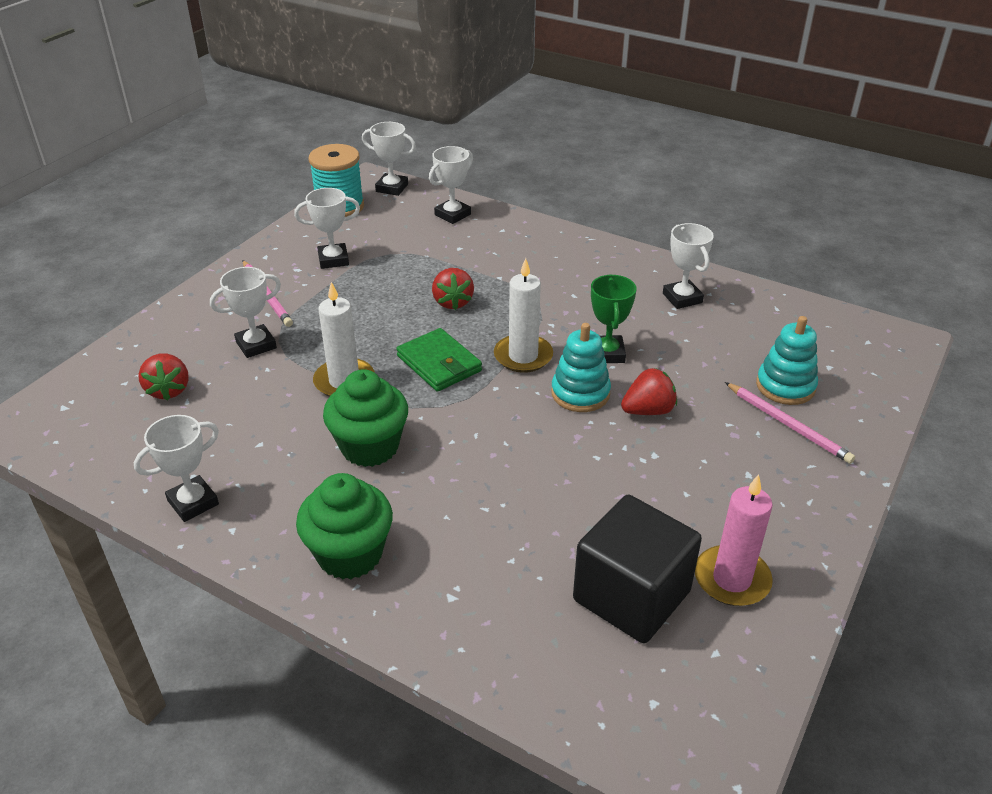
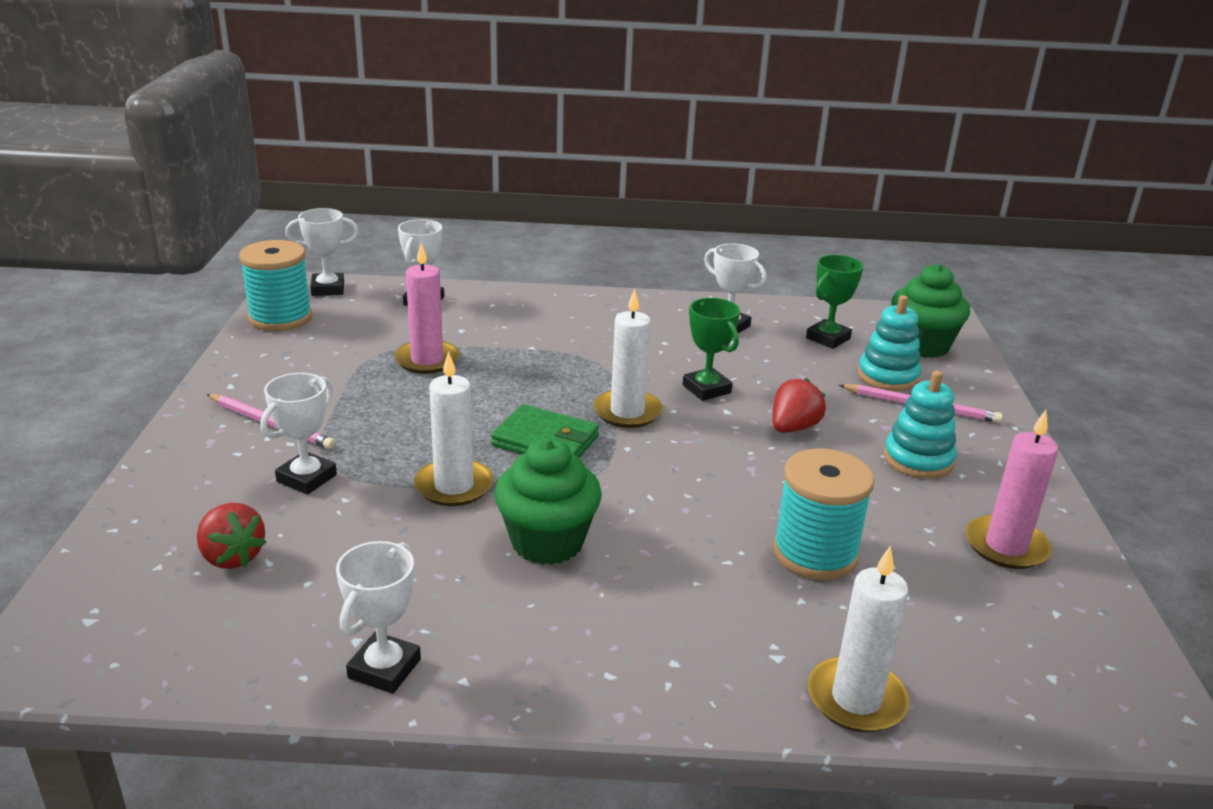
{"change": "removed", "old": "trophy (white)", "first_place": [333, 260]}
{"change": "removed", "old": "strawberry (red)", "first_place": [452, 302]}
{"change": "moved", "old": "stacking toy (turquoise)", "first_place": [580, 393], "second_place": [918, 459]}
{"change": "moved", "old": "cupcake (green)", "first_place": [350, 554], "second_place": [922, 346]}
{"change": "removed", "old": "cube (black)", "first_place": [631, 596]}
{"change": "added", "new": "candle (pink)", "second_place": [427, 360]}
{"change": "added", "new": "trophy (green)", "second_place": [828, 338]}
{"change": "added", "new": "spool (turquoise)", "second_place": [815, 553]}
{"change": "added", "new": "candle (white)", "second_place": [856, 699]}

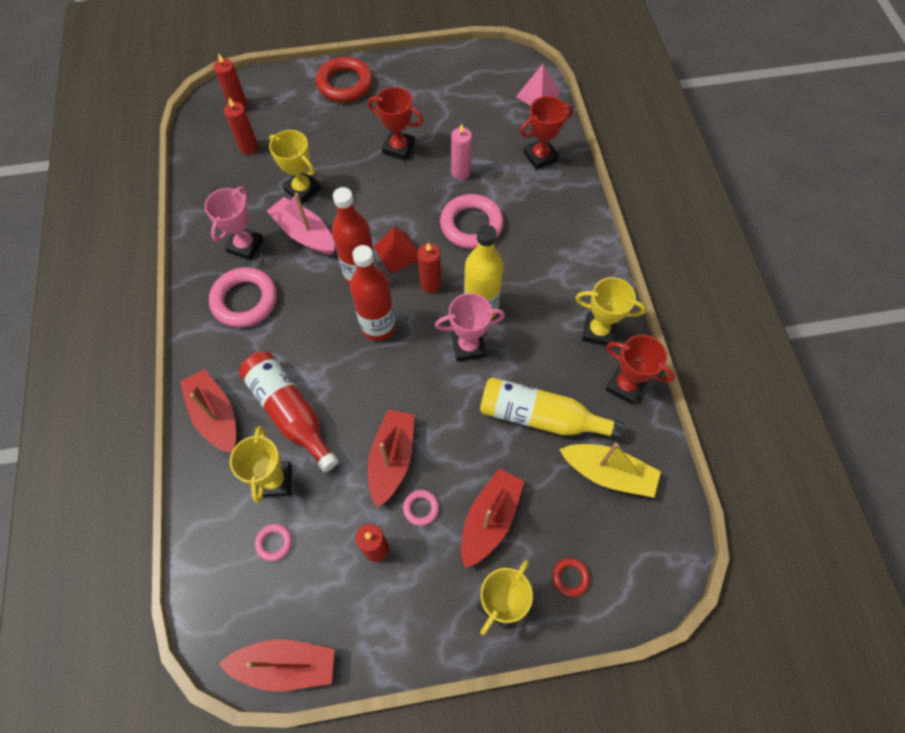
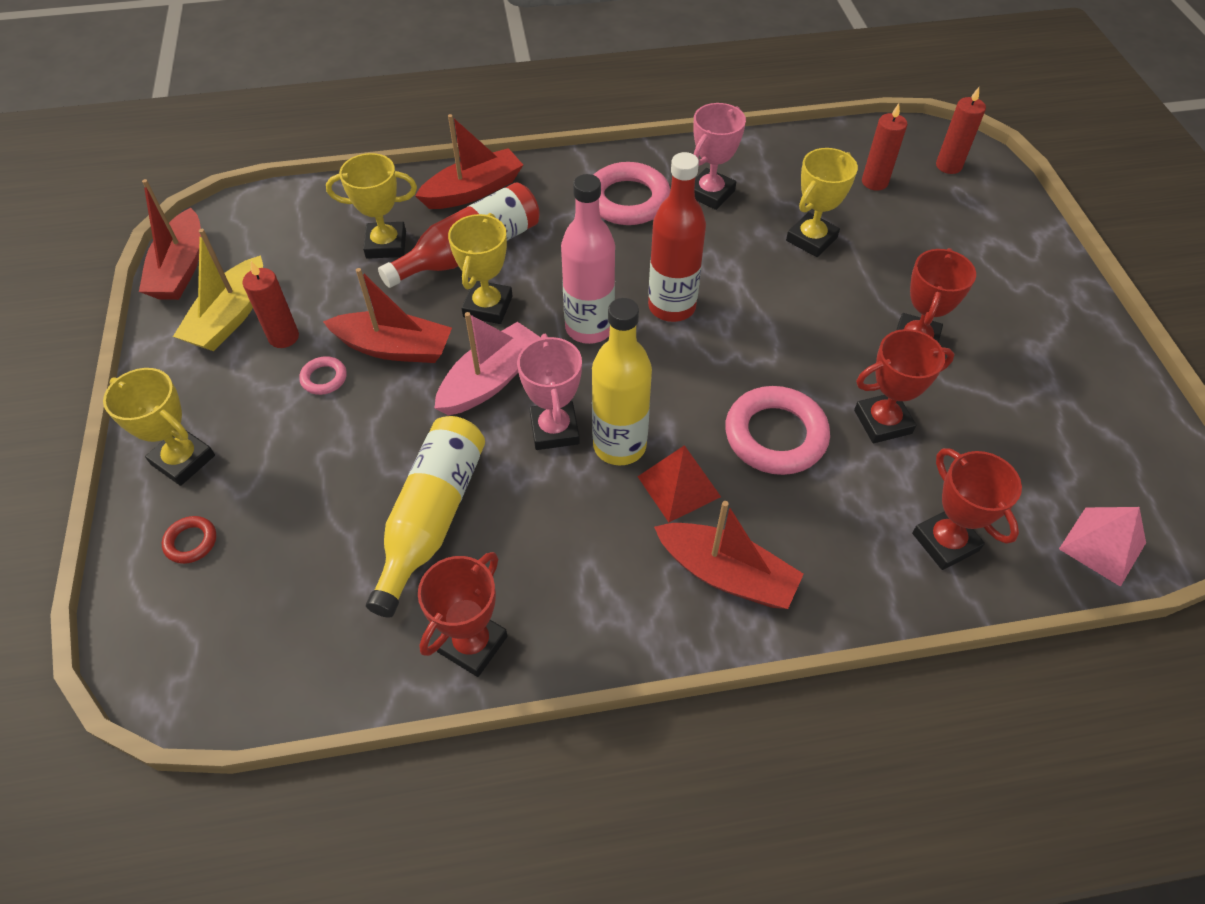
{"change": "removed", "old": "ring (red)", "first_place": [345, 84]}
{"change": "replaced", "old": "candle (pink)", "new": "trophy (red)", "first_place": [460, 172], "second_place": [882, 422]}
{"change": "turned", "old": "trophy (pink)", "first_place": [245, 246], "second_place": [710, 193], "degrees": -75}
{"change": "moved", "old": "boat (pink)", "first_place": [304, 234], "second_place": [490, 380]}
{"change": "moved", "old": "pyramid (red)", "first_place": [398, 252], "second_place": [679, 486]}
{"change": "removed", "old": "candle (red)", "first_place": [430, 284]}
{"change": "recoloured", "old": "bottle (red)", "new": "bottle (pink)", "first_place": [378, 326], "second_place": [589, 328]}
{"change": "moved", "old": "trophy (yellow)", "first_place": [598, 331], "second_place": [488, 306]}
{"change": "moved", "old": "boat (yellow)", "first_place": [608, 473], "second_place": [230, 317]}
{"change": "moved", "old": "boat (red)", "first_place": [489, 519], "second_place": [726, 574]}
{"change": "removed", "old": "ring (pink)", "first_place": [274, 542]}

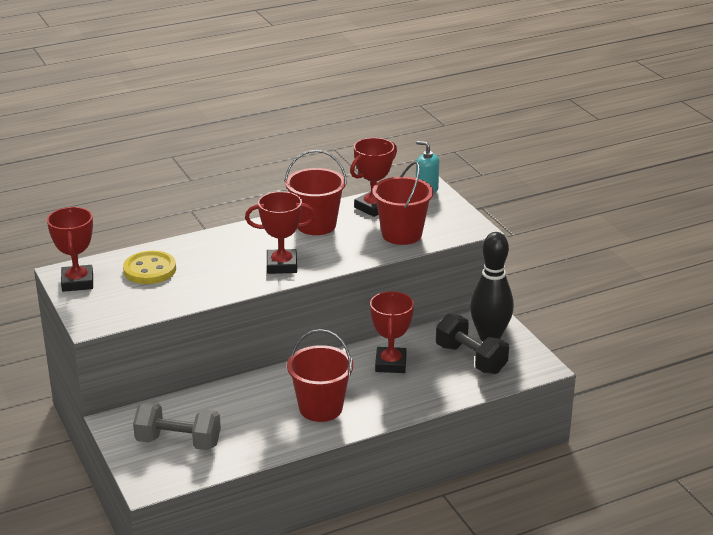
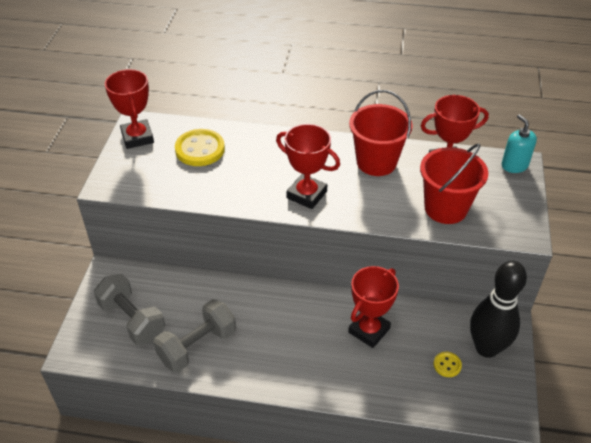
{"change": "turned", "old": "trophy (red)", "first_place": [77, 282], "second_place": [137, 137], "degrees": -45}
{"change": "replaced", "old": "dumbbell (black)", "new": "button (yellow)", "first_place": [470, 359], "second_place": [447, 365]}
{"change": "removed", "old": "bucket (red)", "first_place": [320, 408]}
{"change": "added", "new": "dumbbell (grey)", "second_place": [197, 346]}

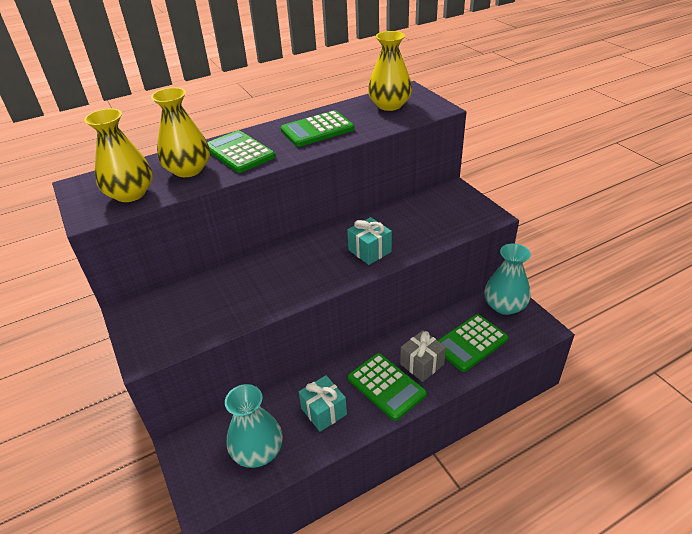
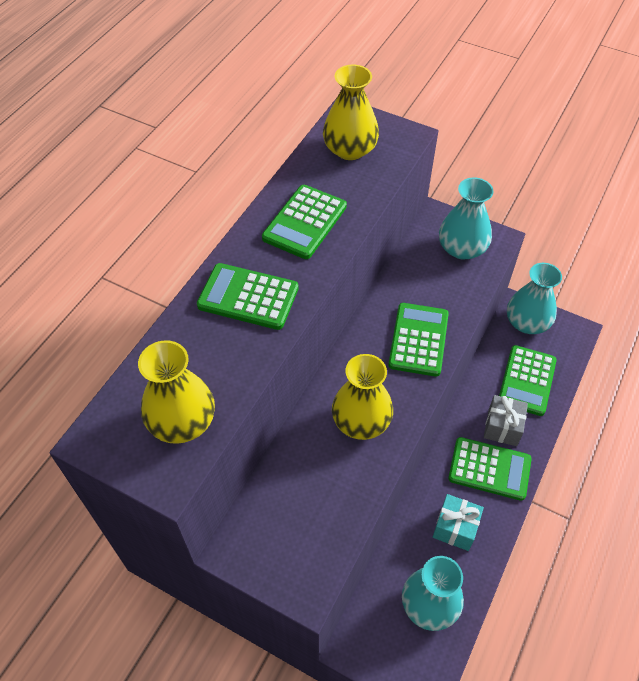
{"change": "moved", "old": "vase (yellow)", "first_place": [188, 170], "second_place": [361, 421]}
{"change": "replaced", "old": "gift (turquoise)", "new": "calculator (green)", "first_place": [369, 251], "second_place": [418, 340]}
{"change": "added", "new": "vase (turquoise)", "second_place": [462, 248]}

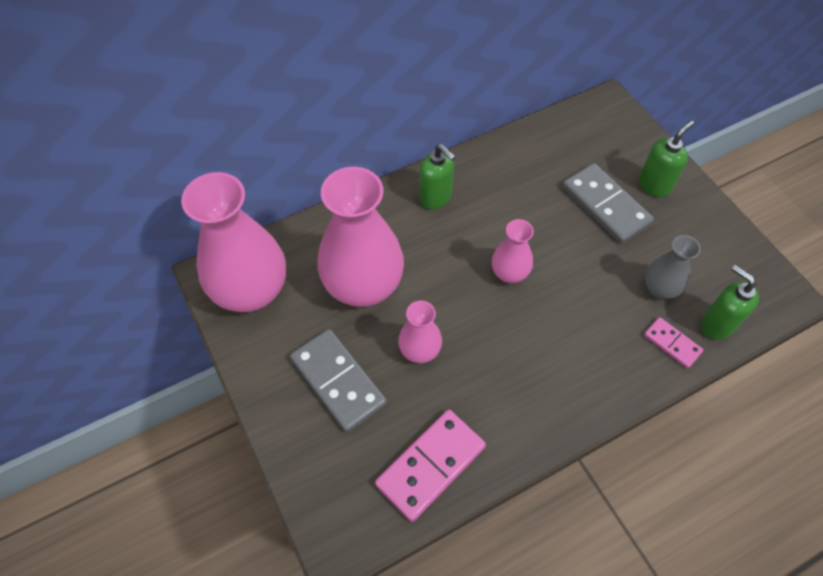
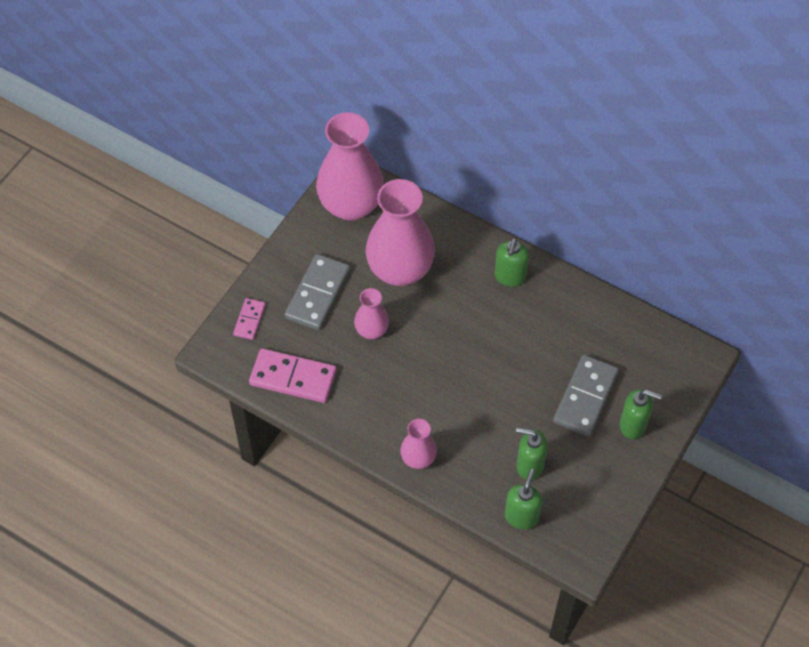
{"change": "moved", "old": "vase (pink)", "first_place": [509, 273], "second_place": [418, 458]}
{"change": "replaced", "old": "vase (grey)", "new": "soap dispenser (green)", "first_place": [660, 288], "second_place": [529, 465]}
{"change": "moved", "old": "domino (pink)", "first_place": [672, 343], "second_place": [249, 320]}

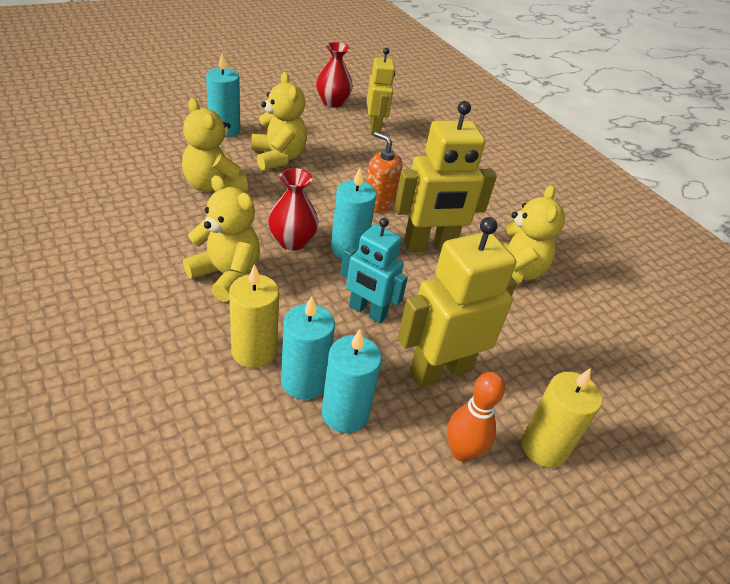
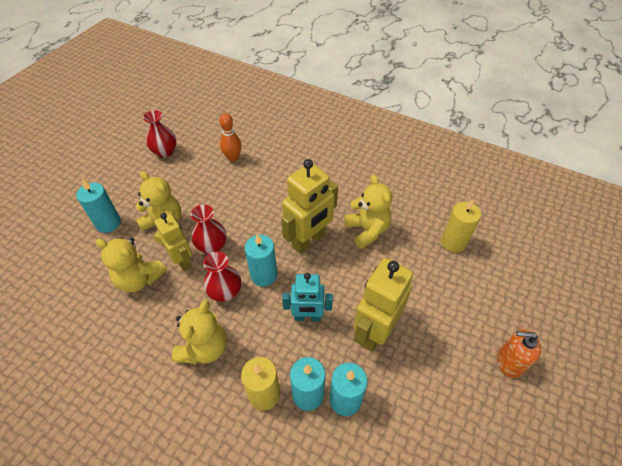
{"change": "moved", "old": "robot (yellow)", "first_place": [375, 128], "second_place": [182, 261]}
{"change": "moved", "old": "soap dispenser (orange)", "first_place": [378, 203], "second_place": [509, 362]}
{"change": "turned", "old": "teddy bear (yellow)", "first_place": [226, 275], "second_place": [204, 348], "degrees": 105}
{"change": "moved", "old": "candle (yellow)", "first_place": [544, 447], "second_place": [453, 242]}
{"change": "moved", "old": "bowling pin (orange)", "first_place": [462, 452], "second_place": [233, 158]}
{"change": "added", "new": "vase (red)", "second_place": [212, 246]}

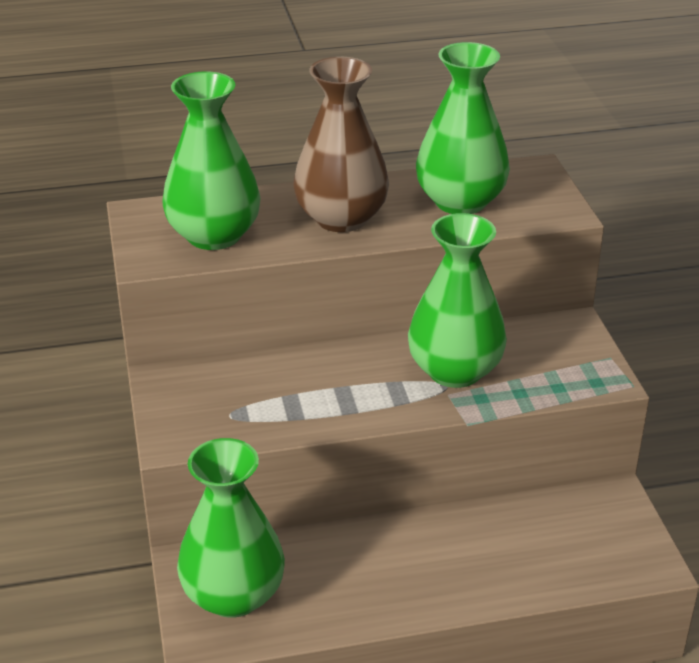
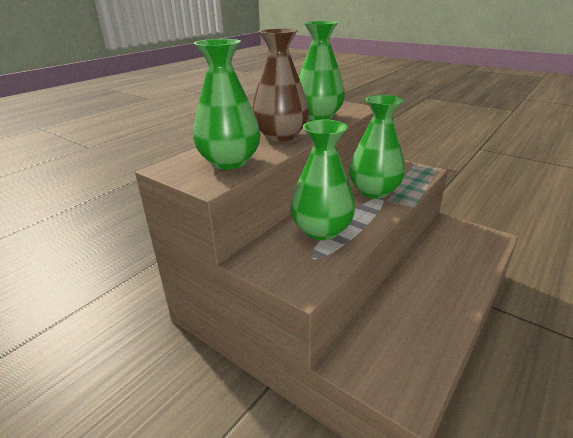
{"change": "moved", "old": "vase (green)", "first_place": [233, 595], "second_place": [321, 230]}

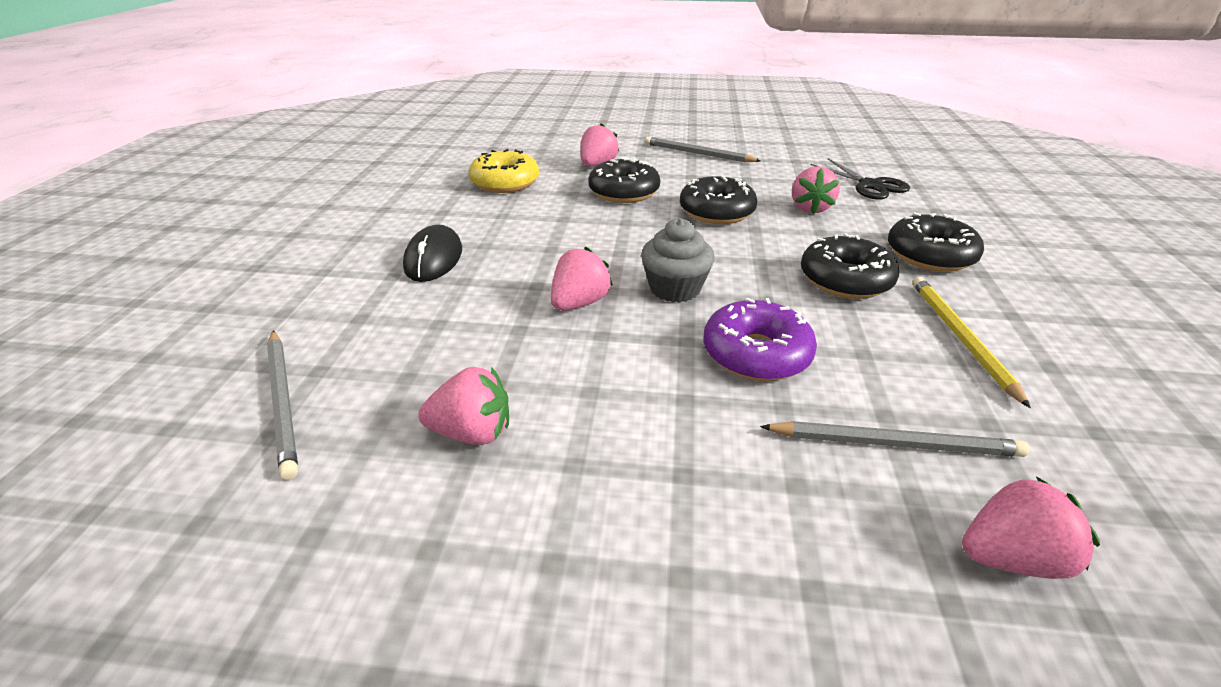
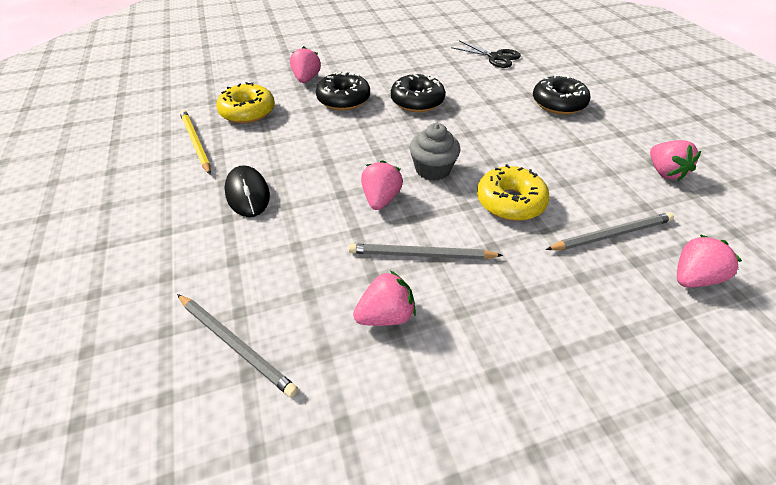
{"change": "moved", "old": "pencil (grey)", "first_place": [697, 153], "second_place": [421, 255]}
{"change": "moved", "old": "strawberry (pink)", "first_place": [810, 208], "second_place": [664, 172]}
{"change": "removed", "old": "donut (black)", "first_place": [845, 280]}
{"change": "moved", "old": "pencil (yellow)", "first_place": [960, 337], "second_place": [195, 142]}
{"change": "recoloured", "old": "donut (purple)", "new": "donut (yellow)", "first_place": [756, 354], "second_place": [510, 202]}

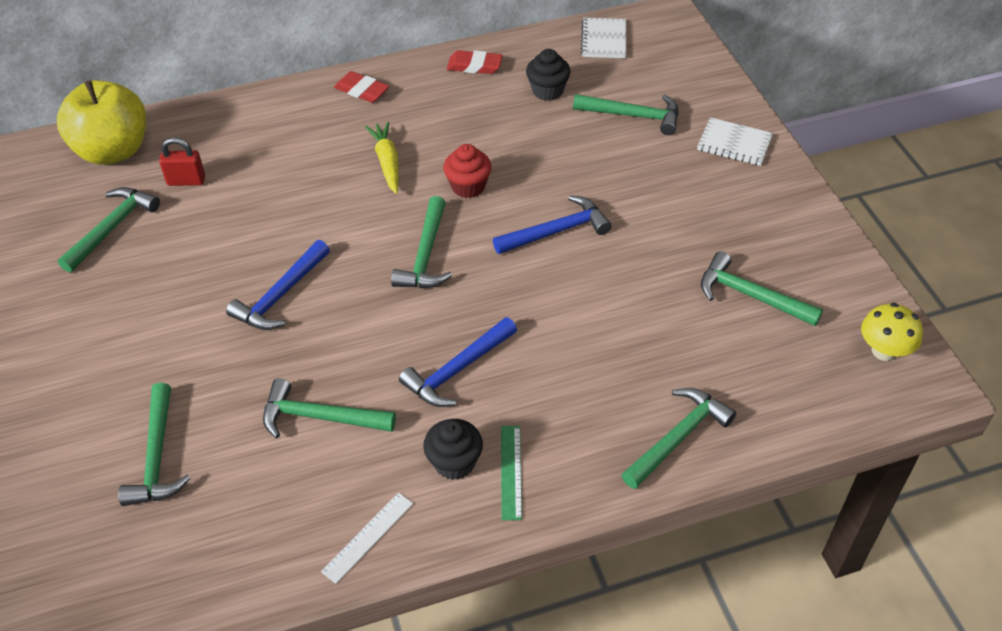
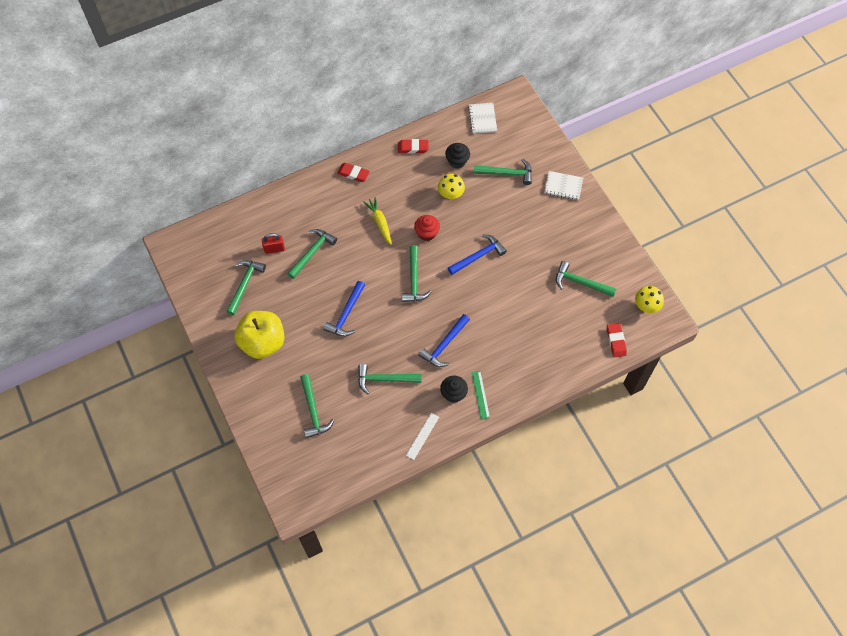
{"change": "moved", "old": "apple (yellow)", "first_place": [113, 151], "second_place": [263, 342]}
{"change": "moved", "old": "hammer (green)", "first_place": [678, 437], "second_place": [312, 252]}
{"change": "added", "new": "mushroom (yellow)", "second_place": [450, 194]}
{"change": "added", "new": "eraser (red)", "second_place": [616, 341]}

